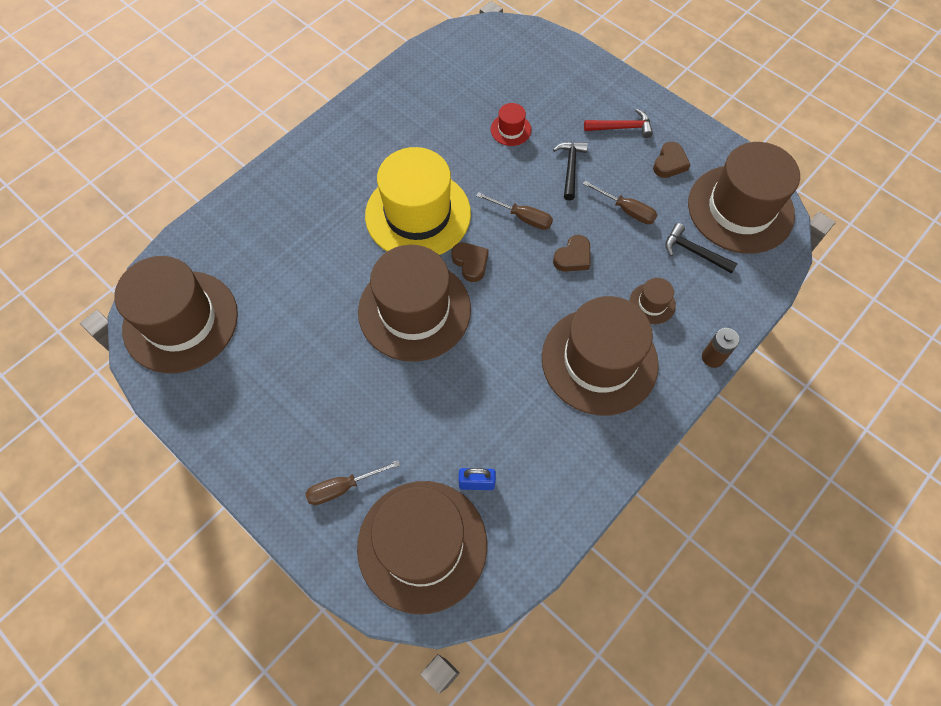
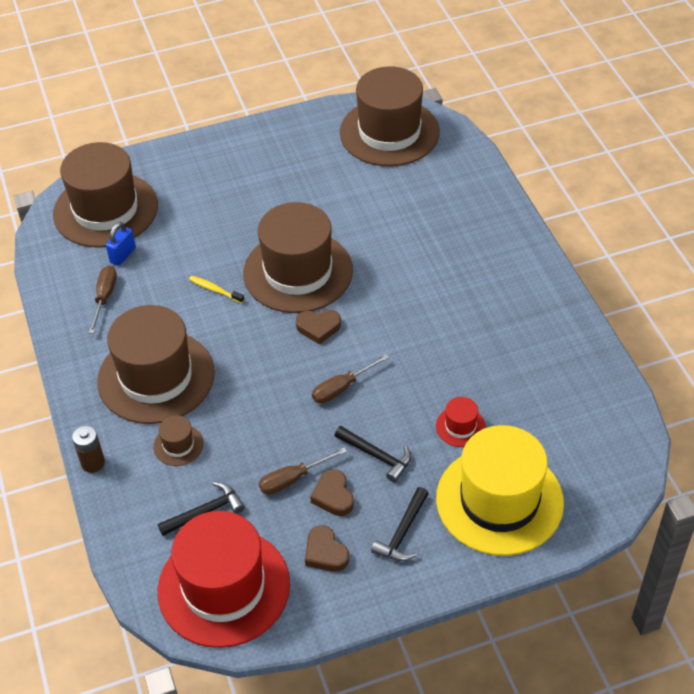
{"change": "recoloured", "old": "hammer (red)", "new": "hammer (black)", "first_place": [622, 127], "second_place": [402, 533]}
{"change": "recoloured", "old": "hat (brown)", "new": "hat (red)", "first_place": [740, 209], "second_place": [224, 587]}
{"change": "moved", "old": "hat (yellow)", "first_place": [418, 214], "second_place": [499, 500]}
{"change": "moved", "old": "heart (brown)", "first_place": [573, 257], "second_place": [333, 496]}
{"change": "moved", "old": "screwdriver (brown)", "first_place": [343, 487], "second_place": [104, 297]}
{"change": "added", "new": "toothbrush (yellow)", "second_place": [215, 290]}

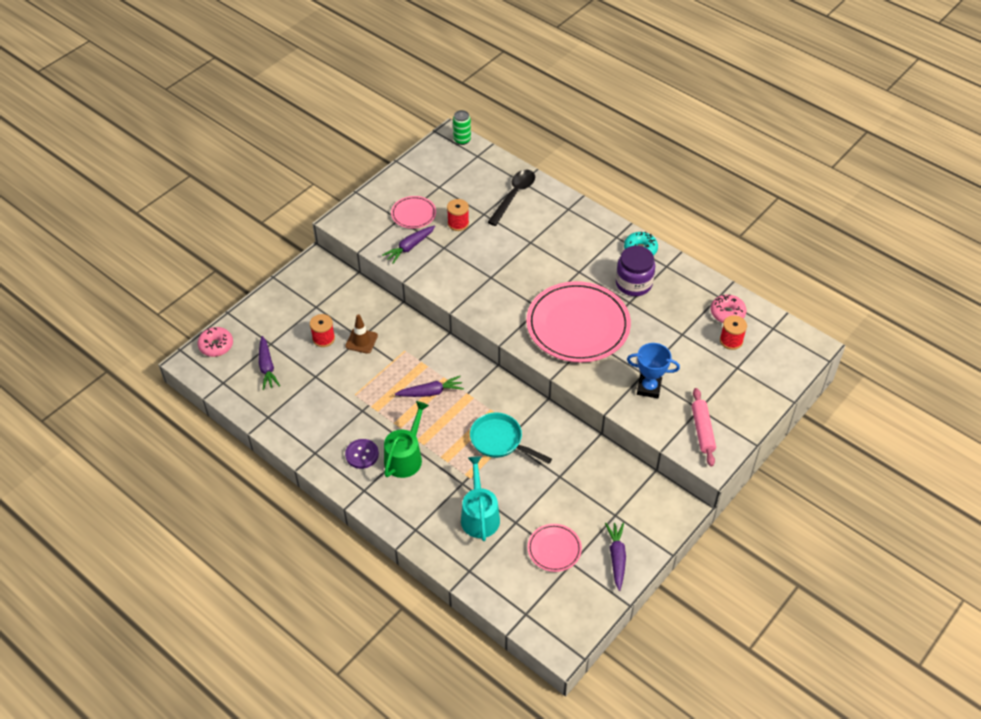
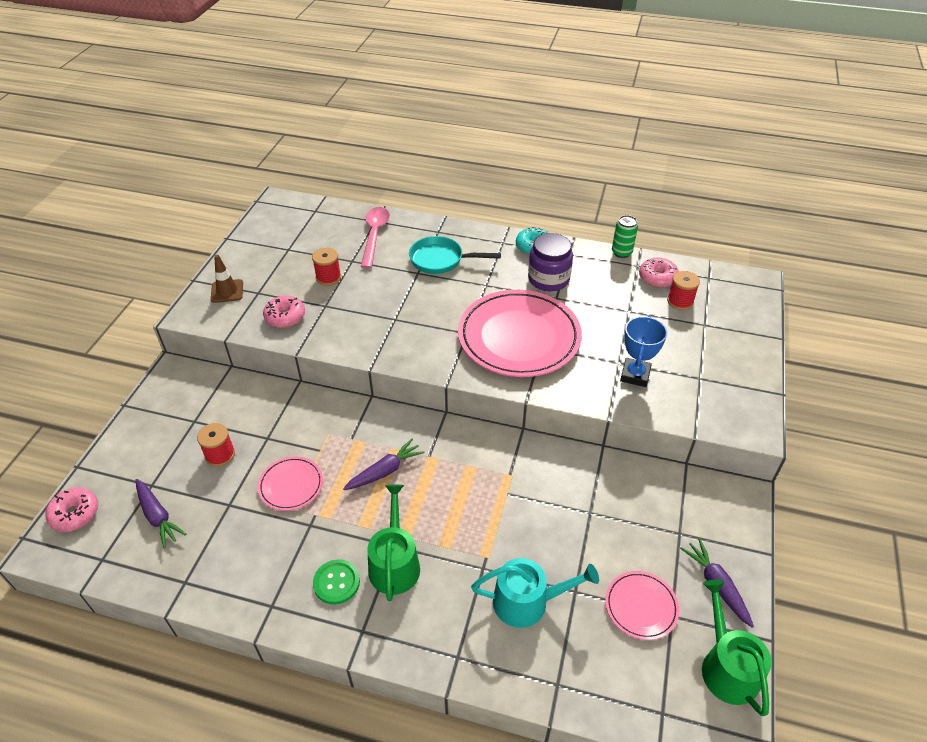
{"change": "moved", "old": "can (green)", "first_place": [462, 140], "second_place": [621, 252]}
{"change": "recoloured", "old": "spoon (black)", "new": "spoon (pink)", "first_place": [514, 196], "second_place": [374, 235]}
{"change": "moved", "old": "plate (pink)", "first_place": [413, 214], "second_place": [291, 485]}
{"change": "replaced", "old": "carrot (purple)", "new": "donut (pink)", "first_place": [409, 247], "second_place": [285, 317]}
{"change": "moved", "old": "traffic cone (brown)", "first_place": [361, 341], "second_place": [227, 291]}
{"change": "turned", "old": "trophy (blue)", "first_place": [649, 388], "second_place": [635, 375], "degrees": -60}
{"change": "removed", "old": "rolling pin (pink)", "first_place": [702, 430]}
{"change": "moved", "old": "pan (turquoise)", "first_place": [500, 441], "second_place": [440, 260]}
{"change": "recoloured", "old": "button (purple)", "new": "button (green)", "first_place": [362, 454], "second_place": [336, 582]}
{"change": "turned", "old": "watering can (turquoise)", "first_place": [479, 515], "second_place": [527, 601], "degrees": 120}
{"change": "added", "new": "watering can (green)", "second_place": [726, 667]}

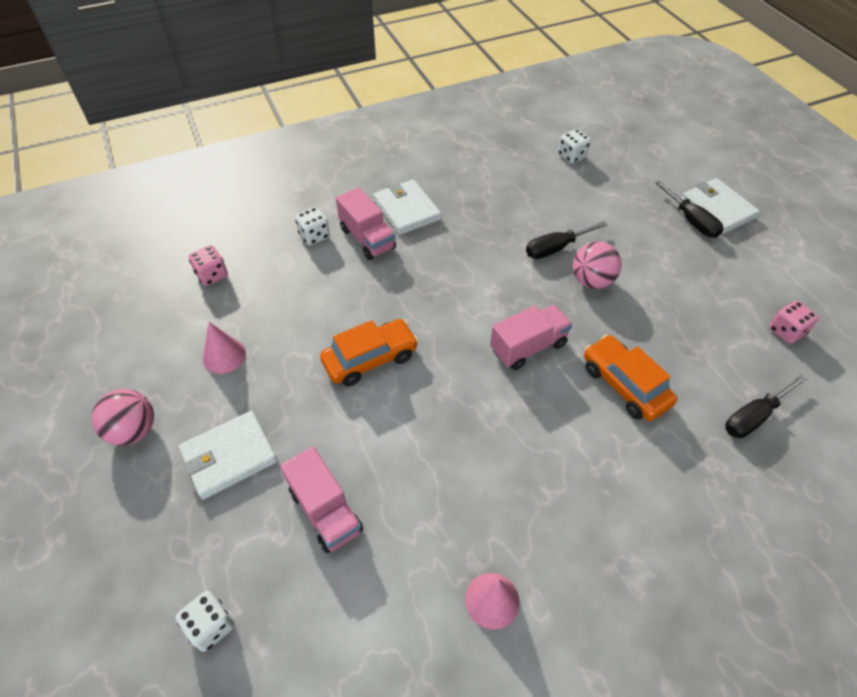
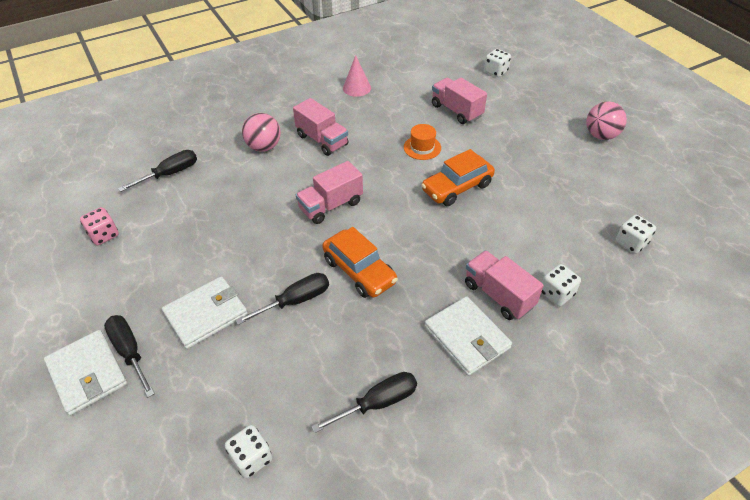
{"change": "moved", "old": "ball (pink)", "first_place": [592, 281], "second_place": [264, 147]}
{"change": "recoloured", "old": "dice (pink)", "new": "dice (white)", "first_place": [212, 275], "second_place": [631, 243]}
{"change": "removed", "old": "cone (pink)", "first_place": [224, 356]}
{"change": "moved", "old": "car (orange)", "first_place": [624, 385], "second_place": [359, 271]}
{"change": "moved", "old": "wallet (white)", "first_place": [229, 456], "second_place": [206, 314]}
{"change": "added", "new": "truck (pink)", "second_place": [322, 140]}
{"change": "added", "new": "hat (orange)", "second_place": [422, 147]}
{"change": "added", "new": "screwdriver (black)", "second_place": [378, 403]}

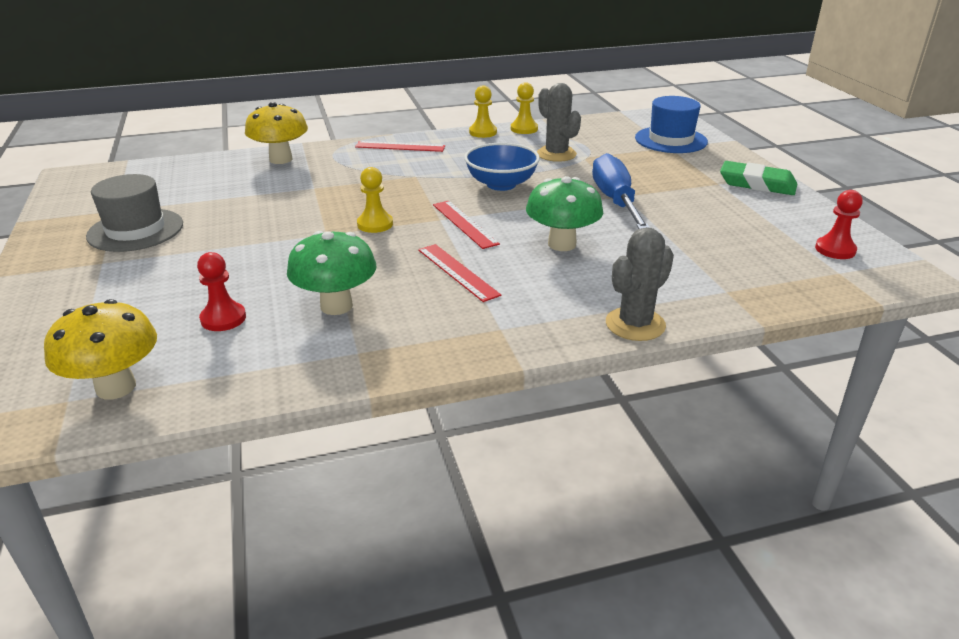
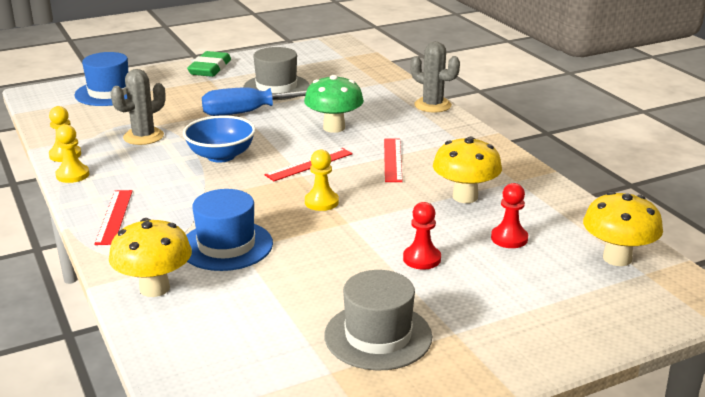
{"change": "moved", "old": "pawn (red)", "first_place": [835, 250], "second_place": [422, 259]}
{"change": "recoloured", "old": "mushroom (green)", "new": "mushroom (yellow)", "first_place": [336, 306], "second_place": [465, 197]}
{"change": "turned", "old": "ruler (red)", "first_place": [457, 272], "second_place": [393, 160], "degrees": -45}
{"change": "added", "new": "hat (grey)", "second_place": [276, 87]}
{"change": "added", "new": "hat (blue)", "second_place": [226, 245]}

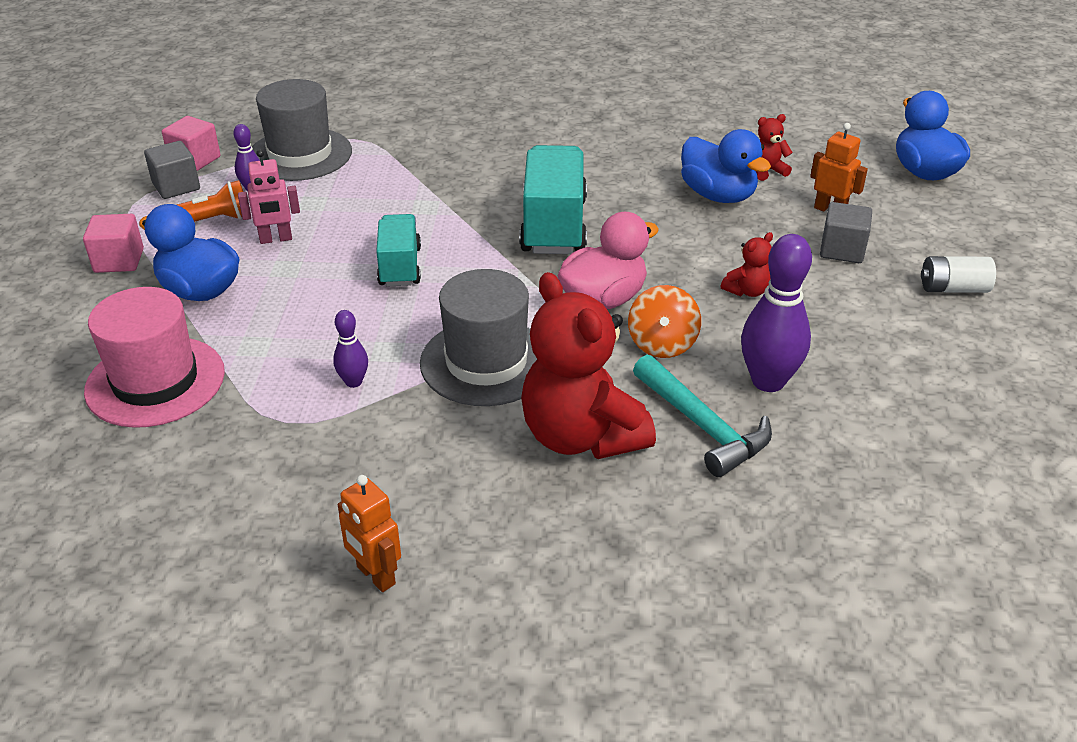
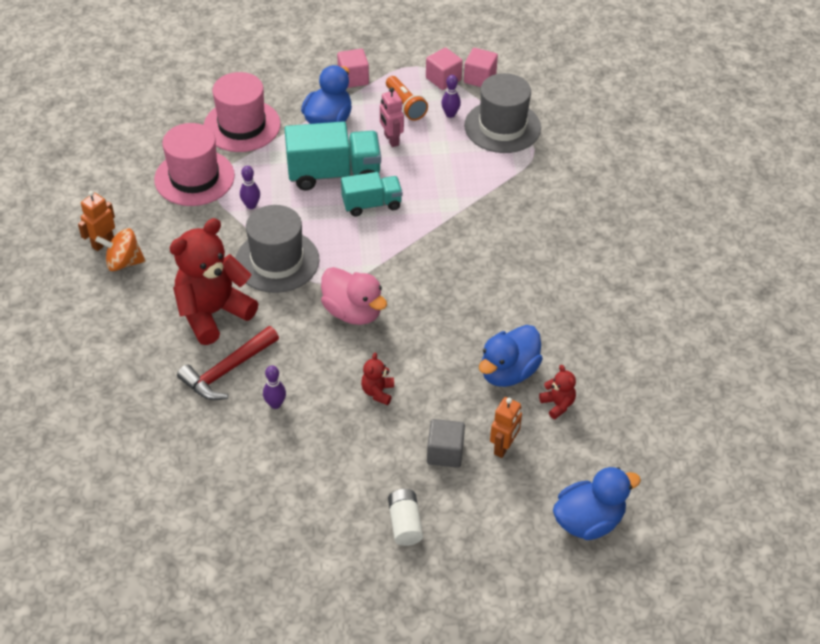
{"change": "recoloured", "old": "cube (grey)", "new": "cube (pink)", "first_place": [176, 186], "second_place": [443, 79]}
{"change": "moved", "old": "truck (turquoise)", "first_place": [553, 226], "second_place": [334, 173]}
{"change": "turned", "old": "teddy bear (red)", "first_place": [747, 291], "second_place": [378, 392], "degrees": 60}
{"change": "resized", "old": "bowling pin (purple)", "first_place": [768, 381], "second_place": [275, 404], "factor": 0.51}
{"change": "moved", "old": "spinning top (orange)", "first_place": [662, 344], "second_place": [124, 262]}
{"change": "recoloured", "old": "hammer (turquoise)", "new": "hammer (red)", "first_place": [702, 426], "second_place": [227, 370]}
{"change": "added", "new": "hat (pink)", "second_place": [194, 178]}

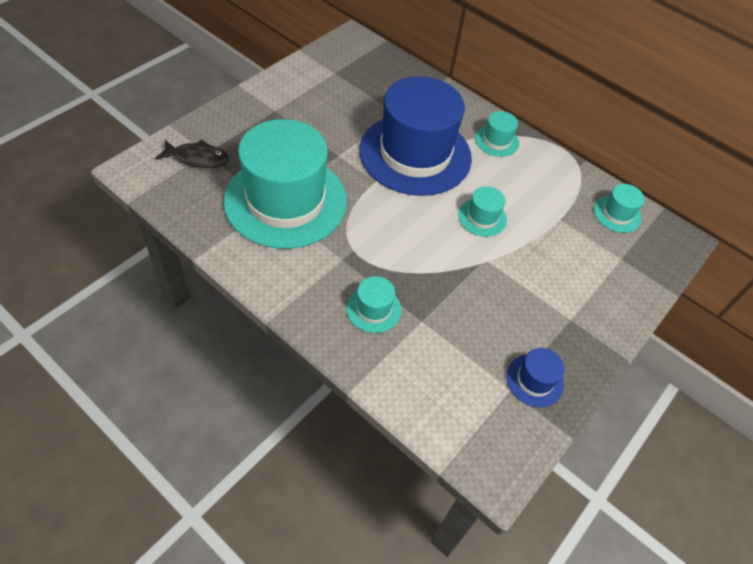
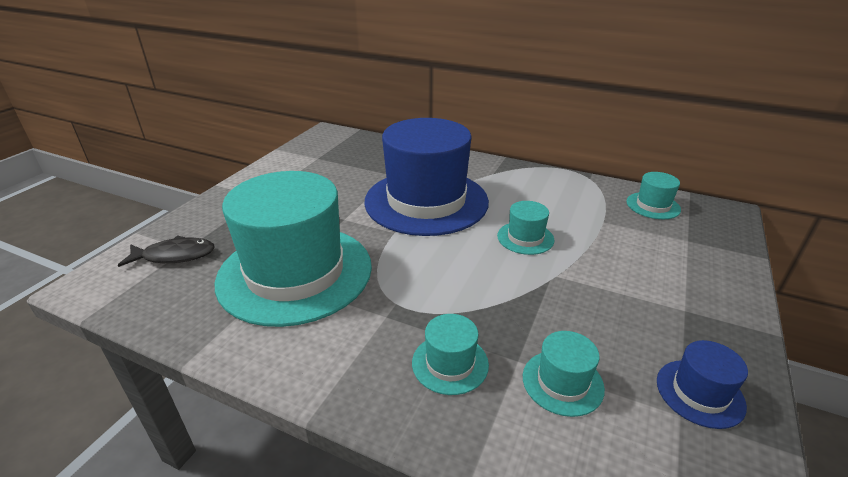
{"change": "moved", "old": "hat (turquoise)", "first_place": [496, 141], "second_place": [562, 382]}

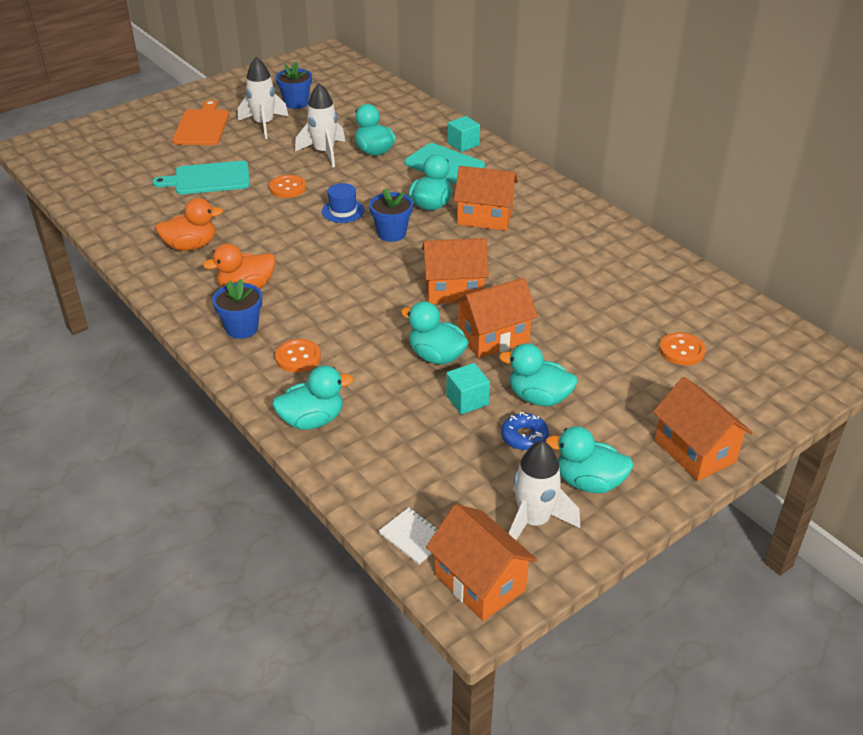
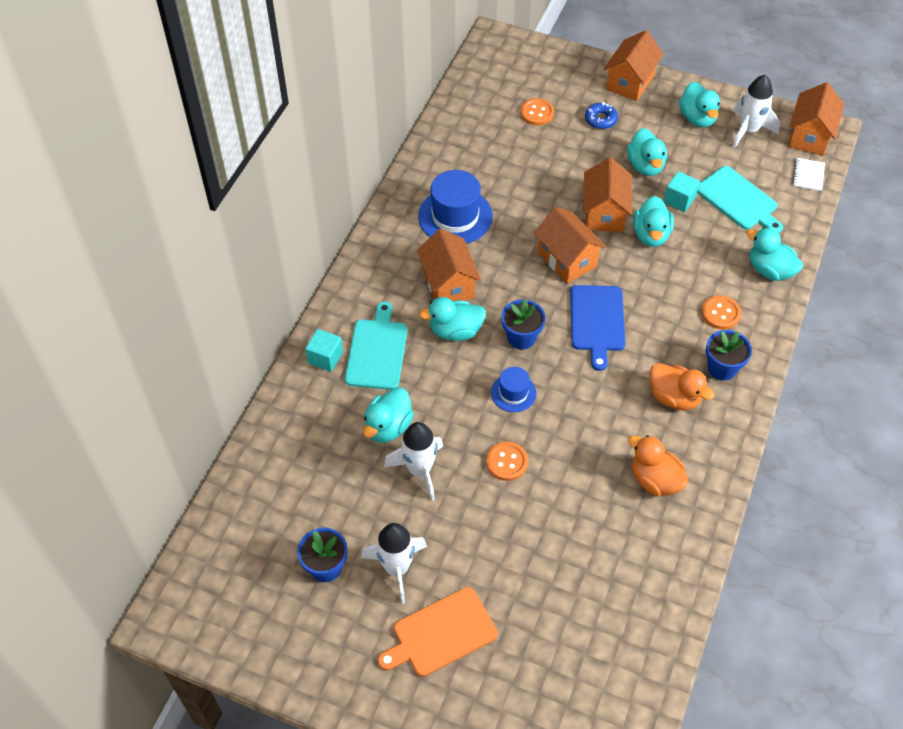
{"change": "moved", "old": "cutting board (turquoise)", "first_place": [208, 179], "second_place": [738, 200]}
{"change": "turned", "old": "house (orange)", "first_place": [493, 337], "second_place": [604, 213], "degrees": 60}
{"change": "moved", "old": "donut (blue)", "first_place": [524, 437], "second_place": [600, 119]}
{"change": "added", "new": "hat (blue)", "second_place": [455, 216]}
{"change": "added", "new": "cutting board (blue)", "second_place": [597, 321]}

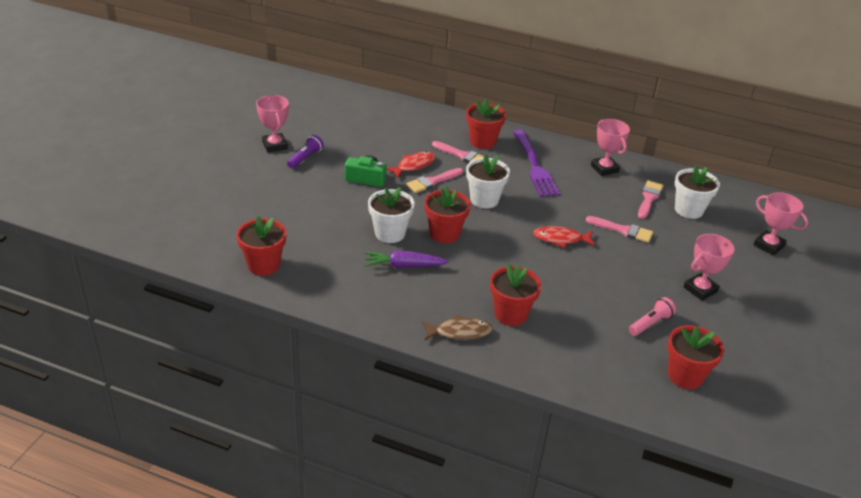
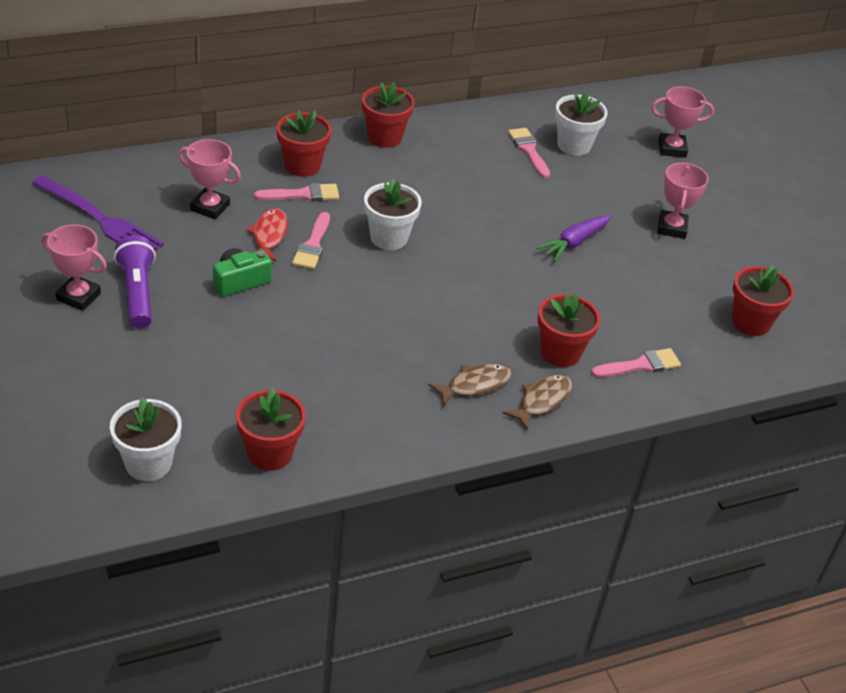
{"change": "moved", "old": "trophy (pink)", "first_place": [604, 169], "second_place": [210, 207]}
{"change": "moved", "old": "fork (purple)", "first_place": [535, 166], "second_place": [101, 219]}
{"change": "resized", "old": "flashlight (purple)", "first_place": [305, 158], "second_place": [137, 293], "factor": 1.53}
{"change": "moved", "old": "flower pot (red)", "first_place": [444, 233], "second_place": [384, 137]}
{"change": "moved", "old": "flower pot (white)", "first_place": [390, 233], "second_place": [148, 463]}
{"change": "moved", "old": "brush (pink)", "first_place": [623, 230], "second_place": [640, 365]}
{"change": "removed", "old": "fish (red)", "first_place": [560, 239]}
{"change": "moved", "old": "carrot (purple)", "first_place": [404, 266], "second_place": [574, 243]}
{"change": "removed", "old": "flashlight (pink)", "first_place": [650, 323]}
{"change": "added", "new": "fish (brown)", "second_place": [475, 385]}

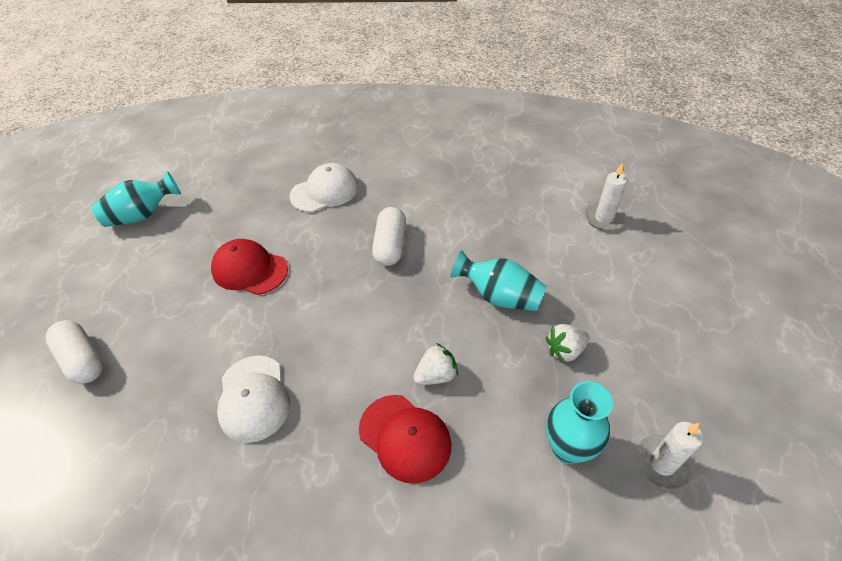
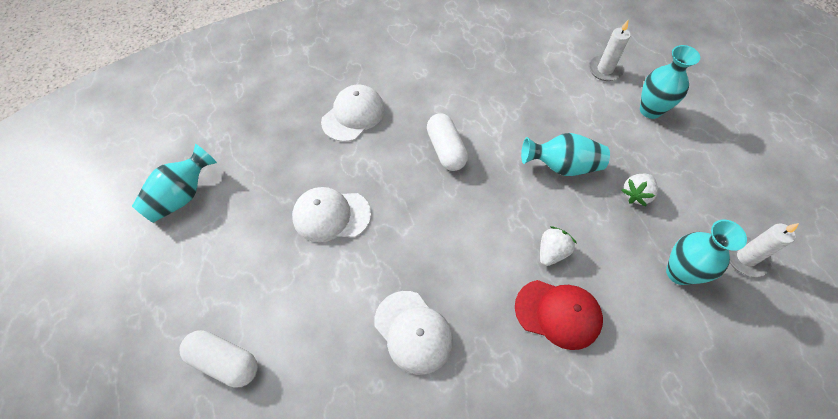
{"change": "recoloured", "old": "cap (red)", "new": "cap (white)", "first_place": [249, 269], "second_place": [331, 215]}
{"change": "added", "new": "vase (turquoise)", "second_place": [650, 110]}

